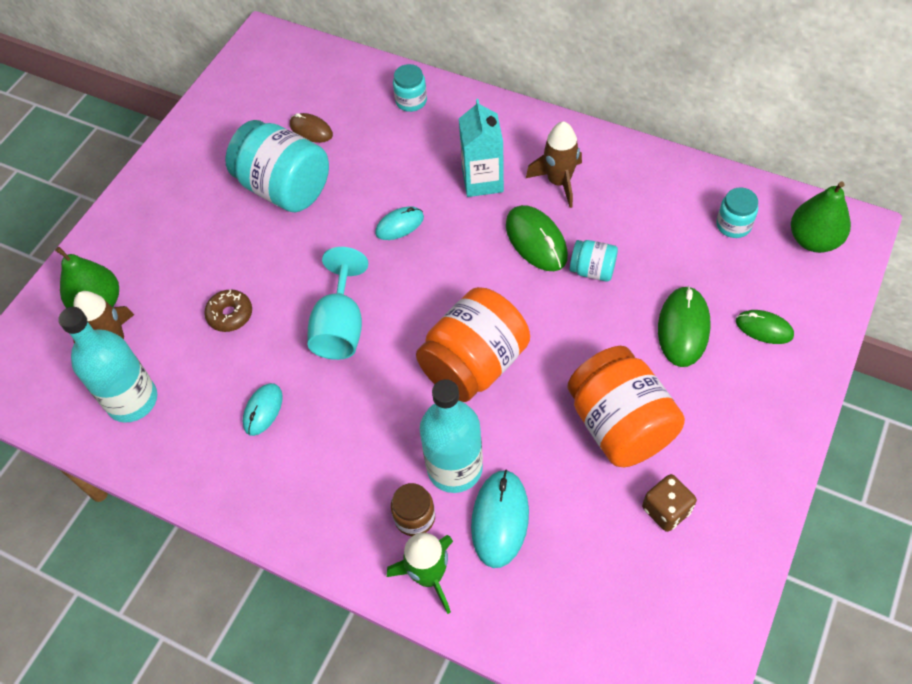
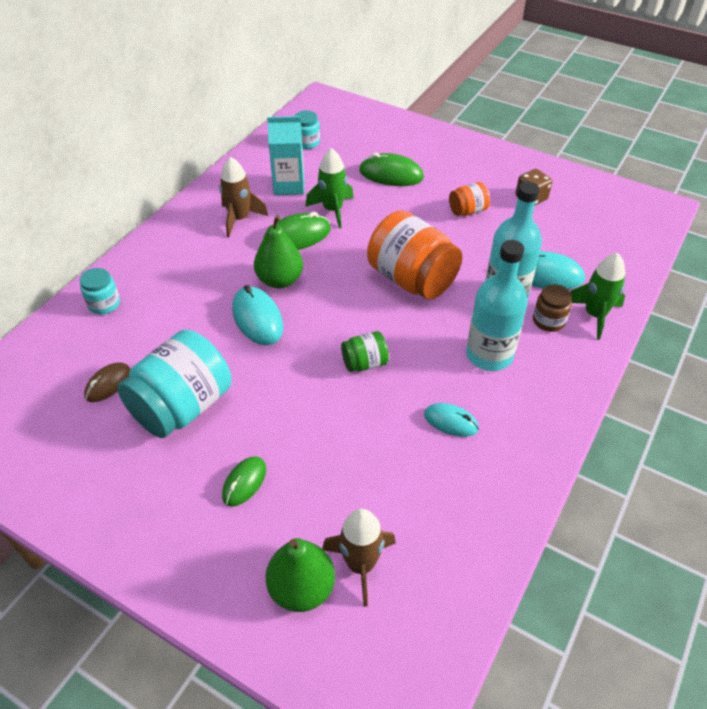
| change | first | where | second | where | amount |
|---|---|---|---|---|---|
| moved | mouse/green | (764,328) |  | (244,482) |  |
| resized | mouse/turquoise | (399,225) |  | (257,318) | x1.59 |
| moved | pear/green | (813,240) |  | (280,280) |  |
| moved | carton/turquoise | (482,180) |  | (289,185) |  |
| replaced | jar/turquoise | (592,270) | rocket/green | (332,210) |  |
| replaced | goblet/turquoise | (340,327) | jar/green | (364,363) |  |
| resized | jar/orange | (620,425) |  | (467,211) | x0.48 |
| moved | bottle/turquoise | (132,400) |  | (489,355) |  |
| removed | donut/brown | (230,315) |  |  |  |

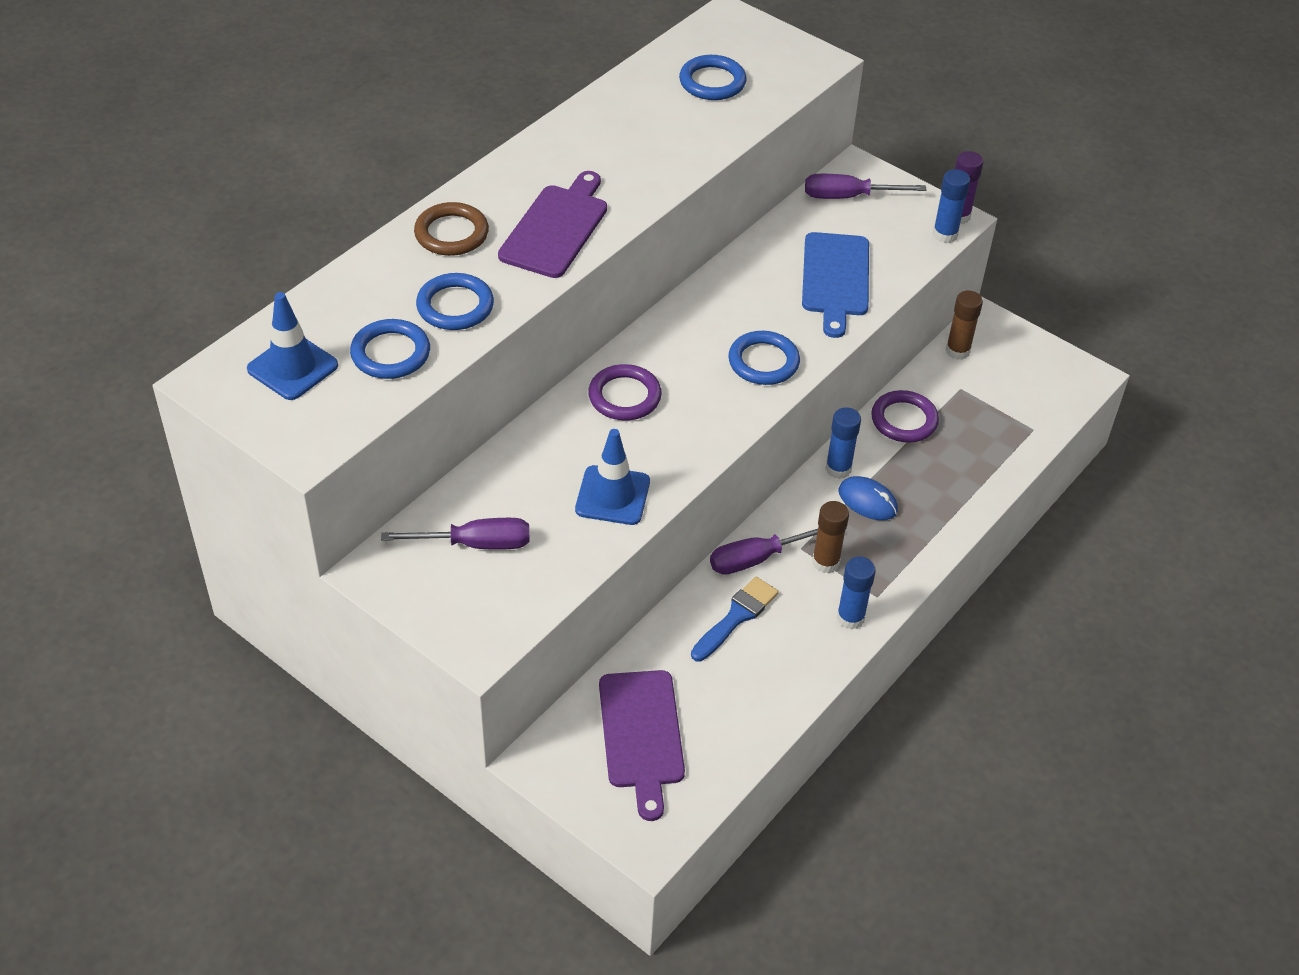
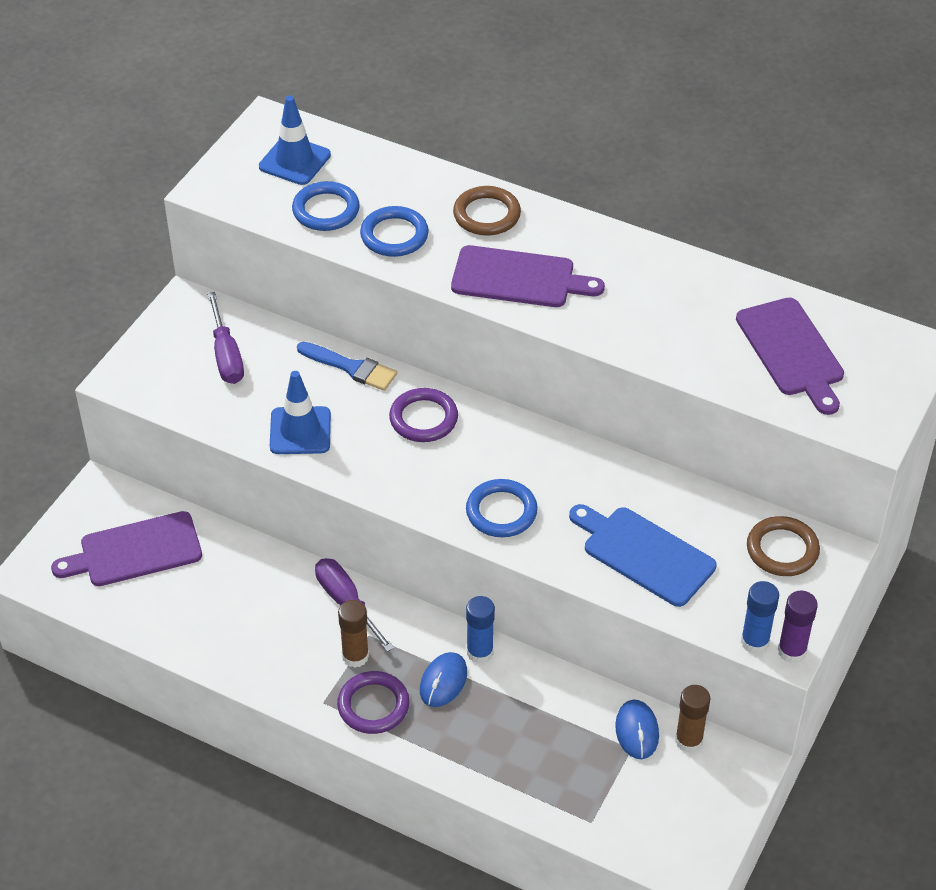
| change | first | where | second | where | amount |
|---|---|---|---|---|---|
| moved | brush/blue | (736,617) |  | (351,367) |  |
| moved | ring/purple | (904,420) |  | (373,705) |  |
| turned | cutting board/blue | (835,279) |  | (644,554) | 45 degrees clockwise |
| added |  |  | mouse/blue | (637,731) |  |
| replaced | ring/blue | (712,82) | cutting board/purple | (792,351) |  |
| replaced | screwdriver/purple | (848,197) | ring/brown | (782,550) |  |
| removed | glue stick/blue | (850,618) |  |  |  |

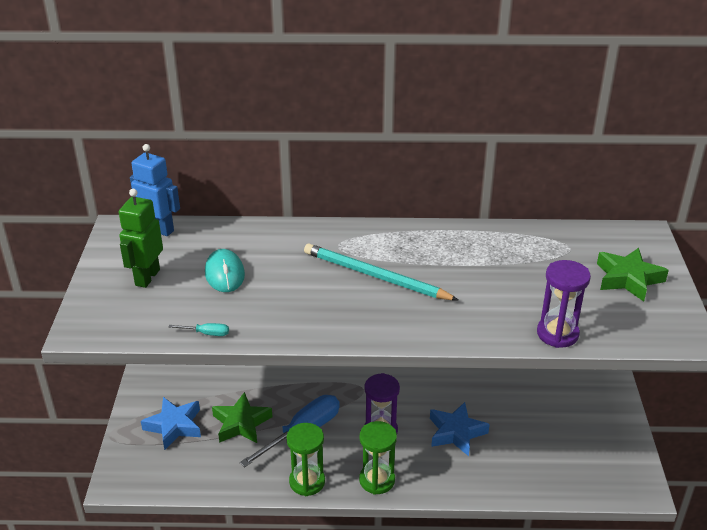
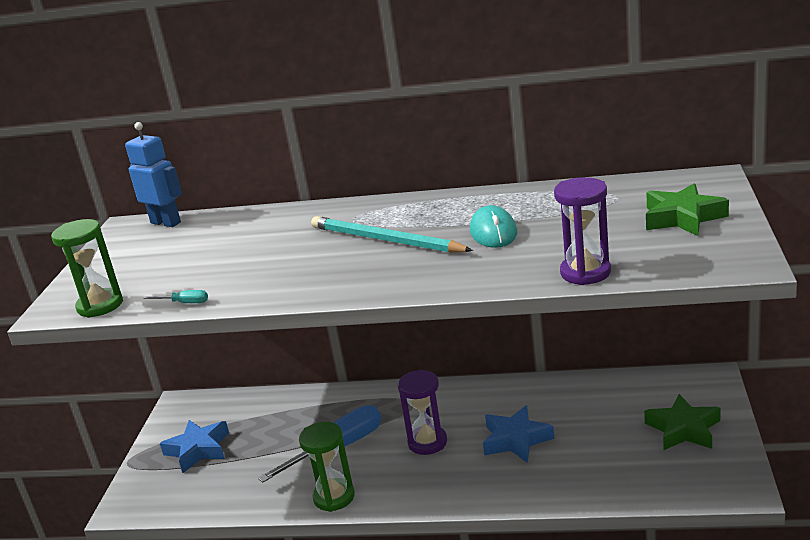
| change | first | where | second | where | amount |
|---|---|---|---|---|---|
| moved | hourglass/green | (377,480) |  | (100,305) |  |
| moved | mouse/turquoise | (225,274) |  | (493,232) |  |
| moved | star/green | (241,423) |  | (683,429) |  |
| removed | robot/green | (147,277) |  |  |  |

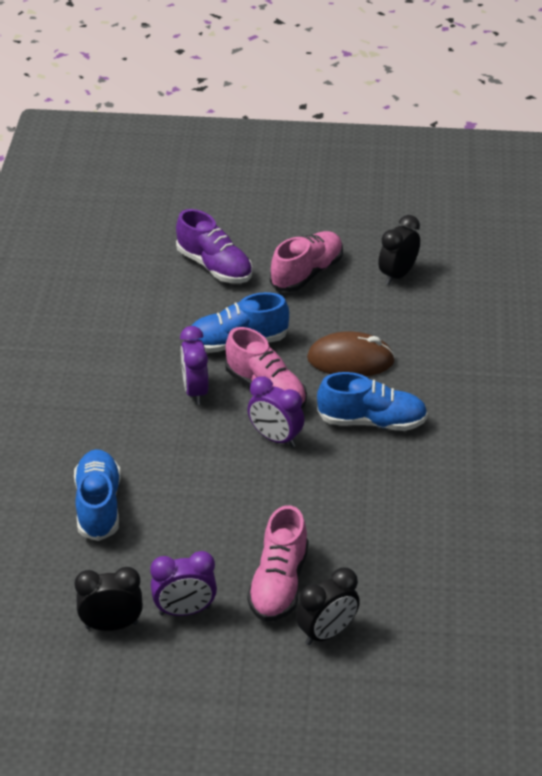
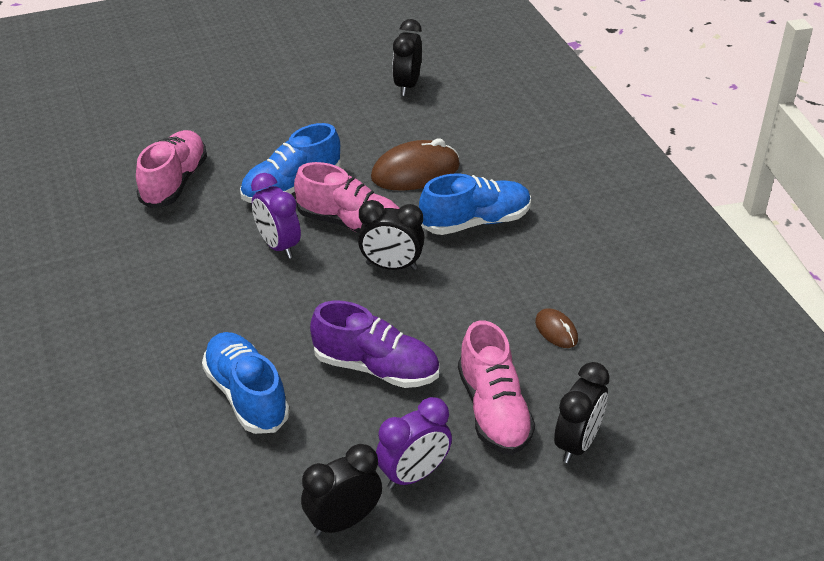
| change | first | where | second | where | amount |
|---|---|---|---|---|---|
| moved | shoe/pink | (307,273) |  | (174,182) |  |
| moved | shoe/purple | (214,267) |  | (376,368) |  |
| recoloured | clock/purple | (275,438) | clock/black | (391,266) |  |
| added |  |  | mouse/brown | (556,331) |  |

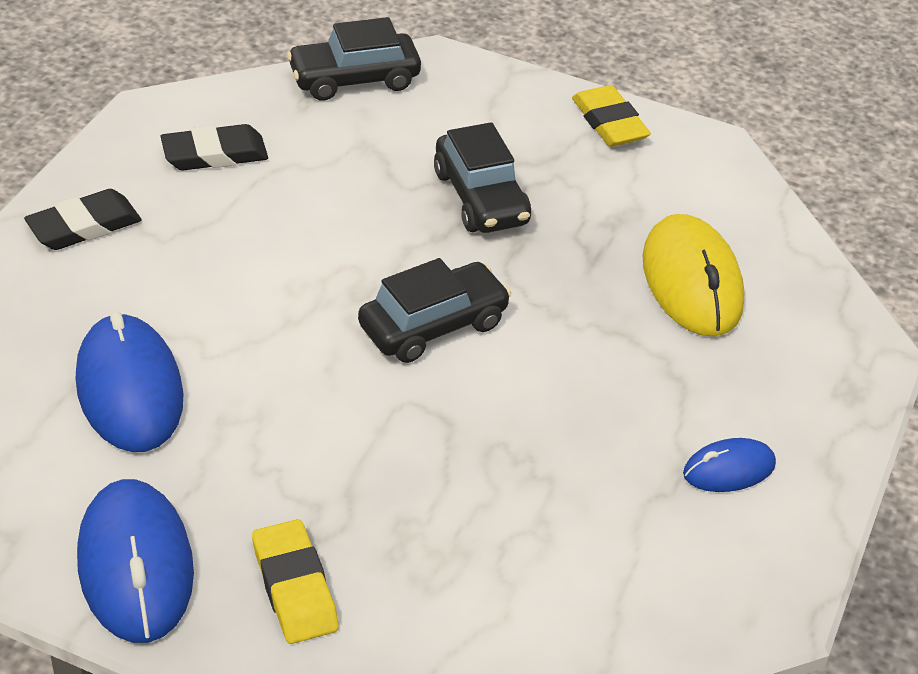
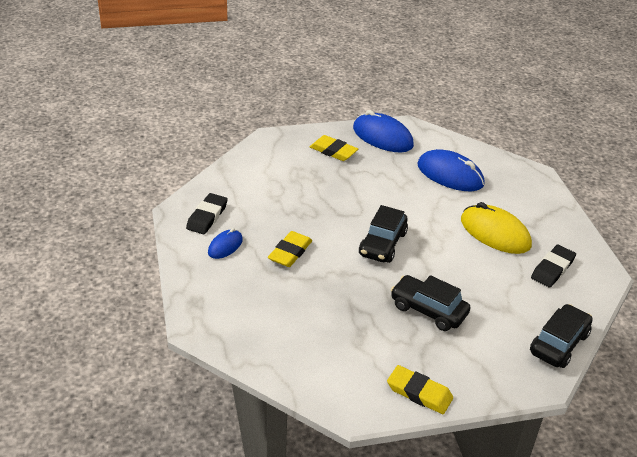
| change | first | where | second | where | amount |
|---|---|---|---|---|---|
| moved | eraser/black | (84,226) |  | (207,217) |  |
| added |  |  | eraser/yellow | (290,252) |  |
| moved | mouse/yellow | (692,282) |  | (495,233) |  |

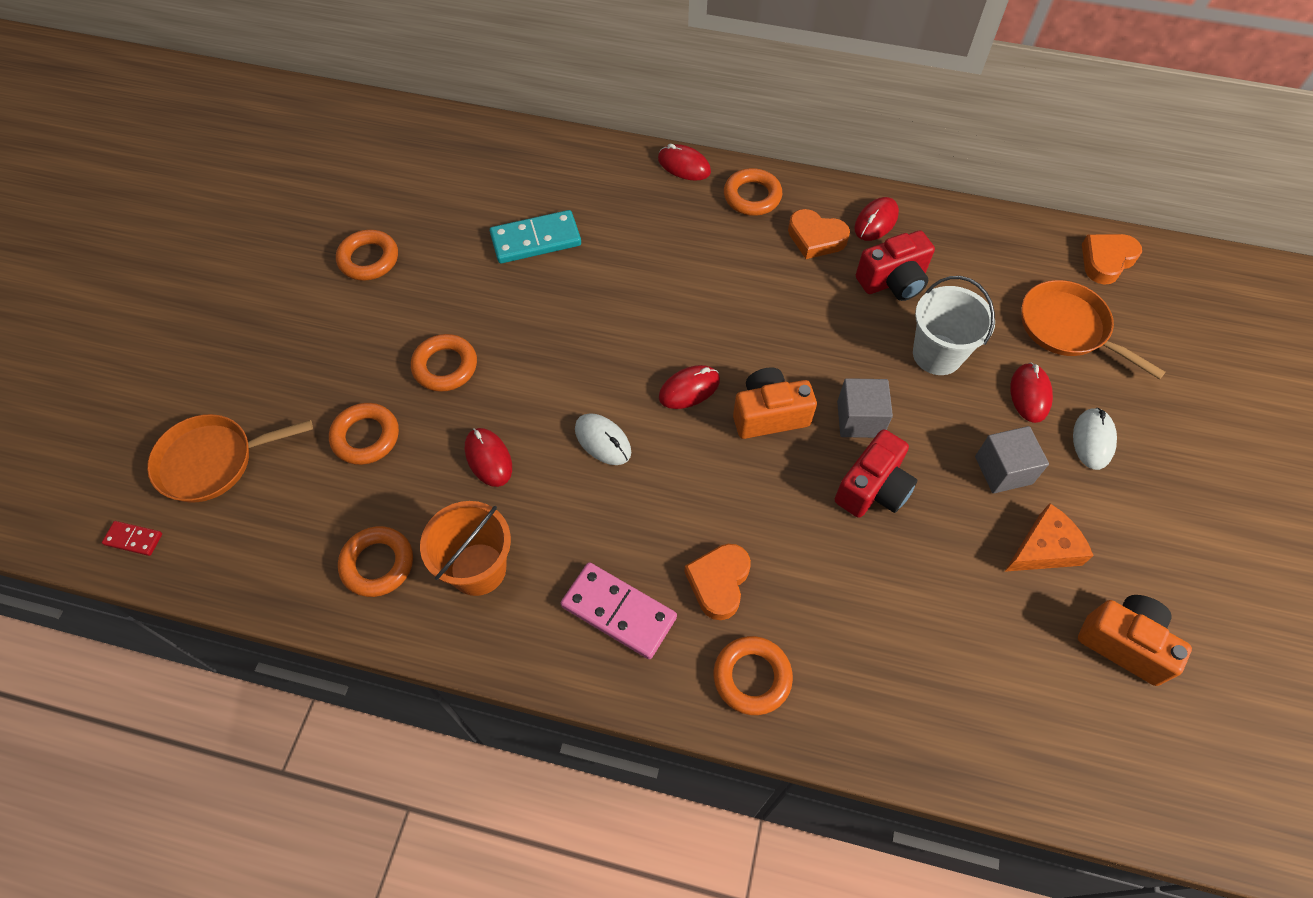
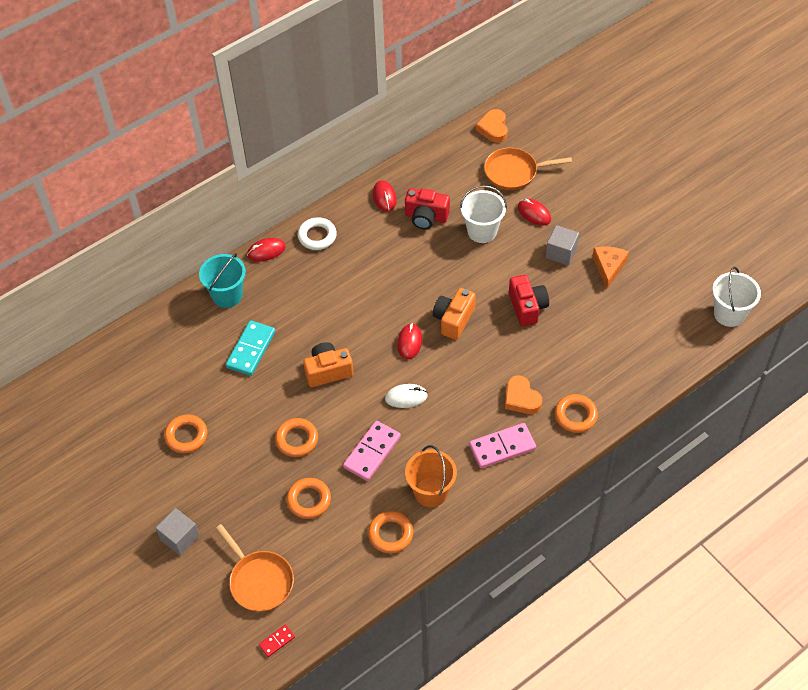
| change | first | where | second | where | amount |
|---|---|---|---|---|---|
| moved | cube/grey | (859,419) |  | (180,538) |  |
| added |  |  | bucket/turquoise | (227,295) |  |
| turned | pan/orange | (213,461) |  | (259,580) | 60 degrees counterclockwise |
| recoloured | ring/orange | (752,196) | ring/white | (317,236) |  |
| moved | camera/orange | (1124,643) |  | (328,371) |  |
| replaced | mouse/red | (488,458) | domino/pink | (372,452) |  |
| turned | camera/red | (893,281) |  | (426,217) | 90 degrees clockwise |
| added |  |  | bucket/white | (729,314) |  |
| removed | heart/orange | (816,238) |  |  |  |
| removed | mouse/white | (1092,440) |  |  |  |

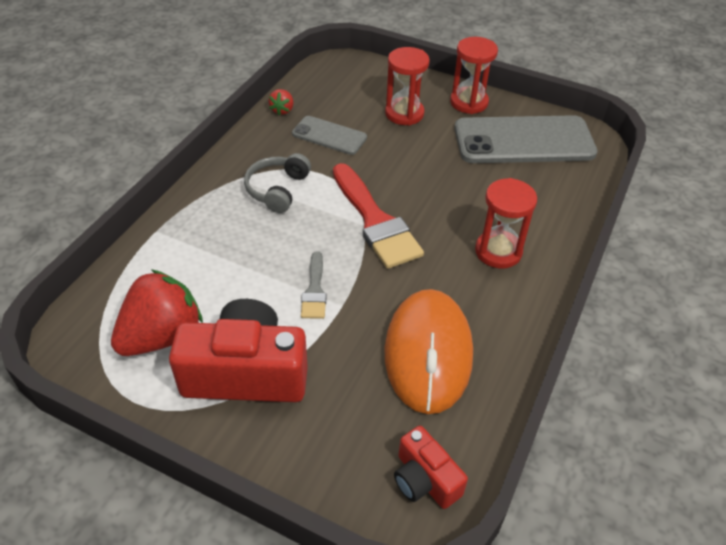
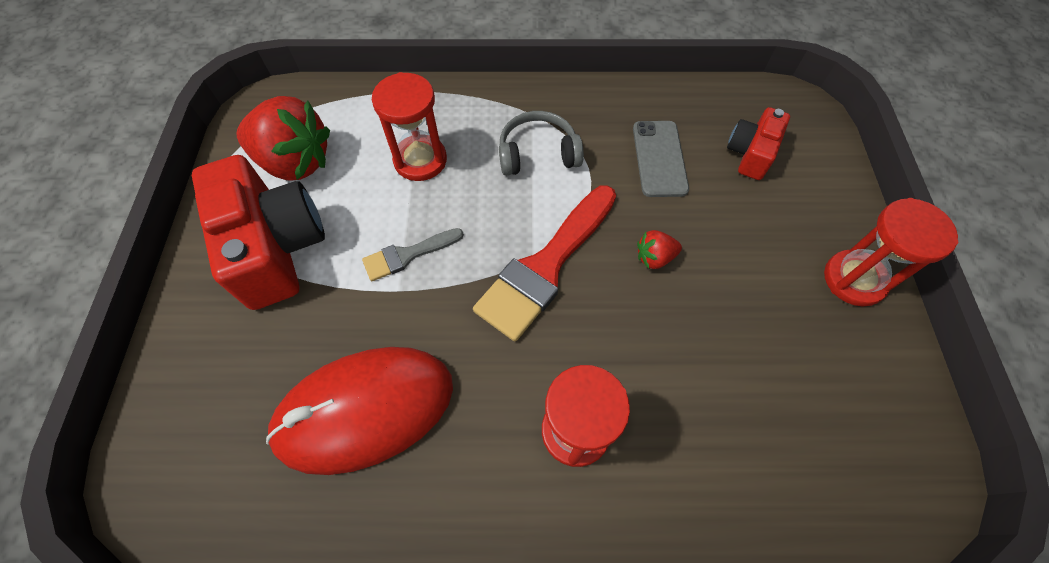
| change | first | where | second | where | amount |
|---|---|---|---|---|---|
| recoloured | mouse/orange | (428,353) | mouse/red | (365,409) |  |
| moved | hourglass/red | (404,114) |  | (420,160) |  |
| moved | strawberry/red | (282,110) |  | (654,257) |  |
| moved | camera/red | (424,479) |  | (750,153) |  |
| removed | phone/grey | (524,141) |  |  |  |

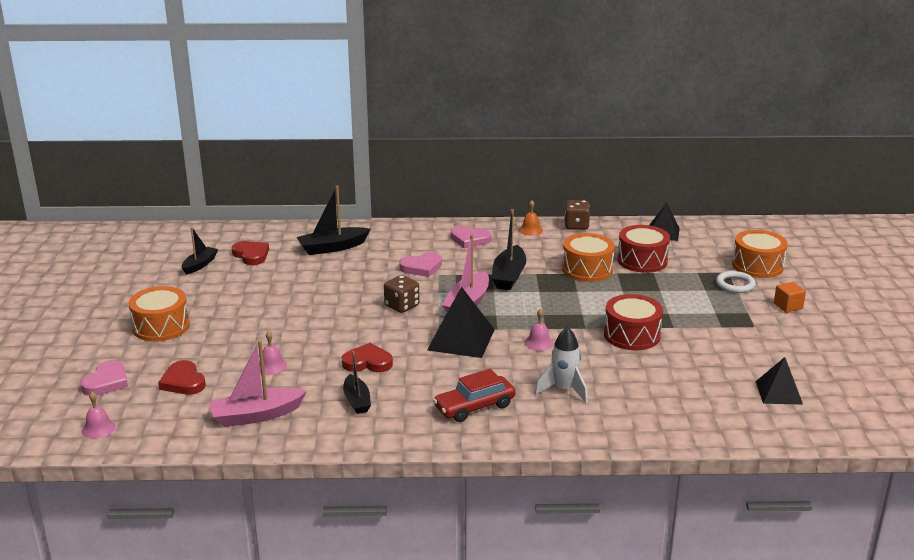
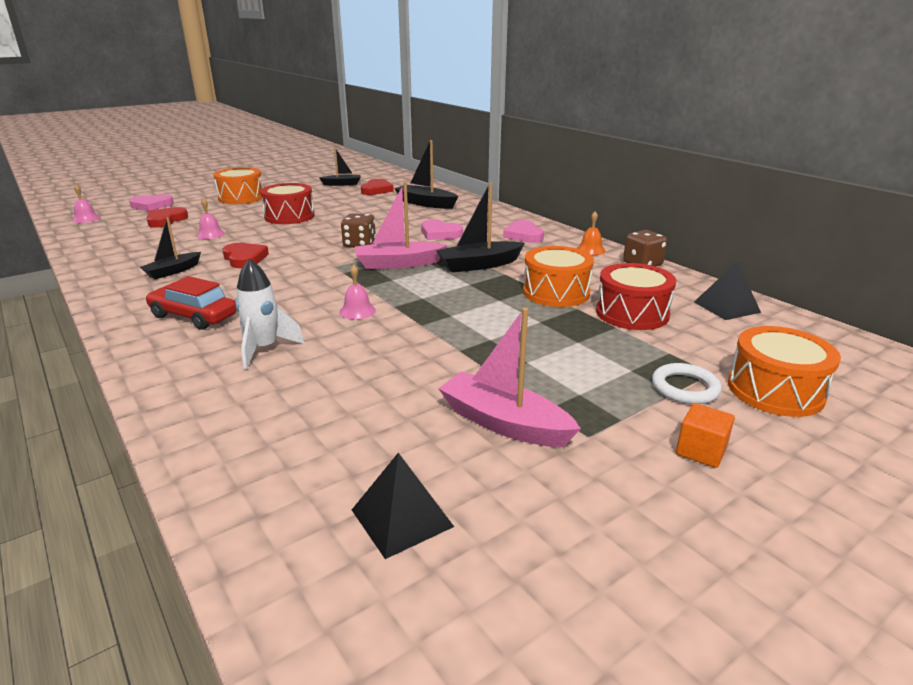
| change | first | where | second | where | amount |
|---|---|---|---|---|---|
| moved | drum/red | (632,335) |  | (289,216) |  |
| moved | boat/pink | (256,415) |  | (504,423) |  |
| removed | pyramid/black | (461,339) |  |  |  |

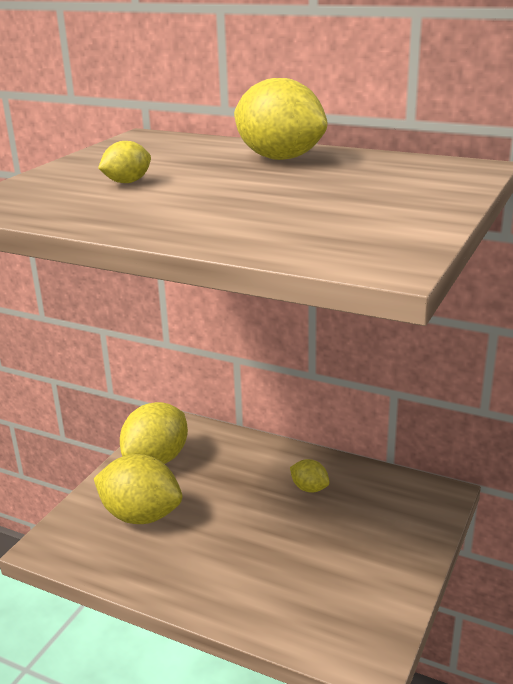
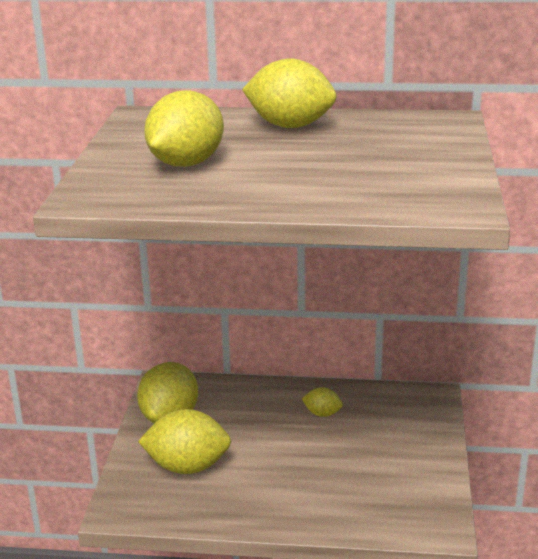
| change | first | where | second | where | amount |
|---|---|---|---|---|---|
| resized | lemon/yellow | (127,182) |  | (186,164) | x2.03 |

